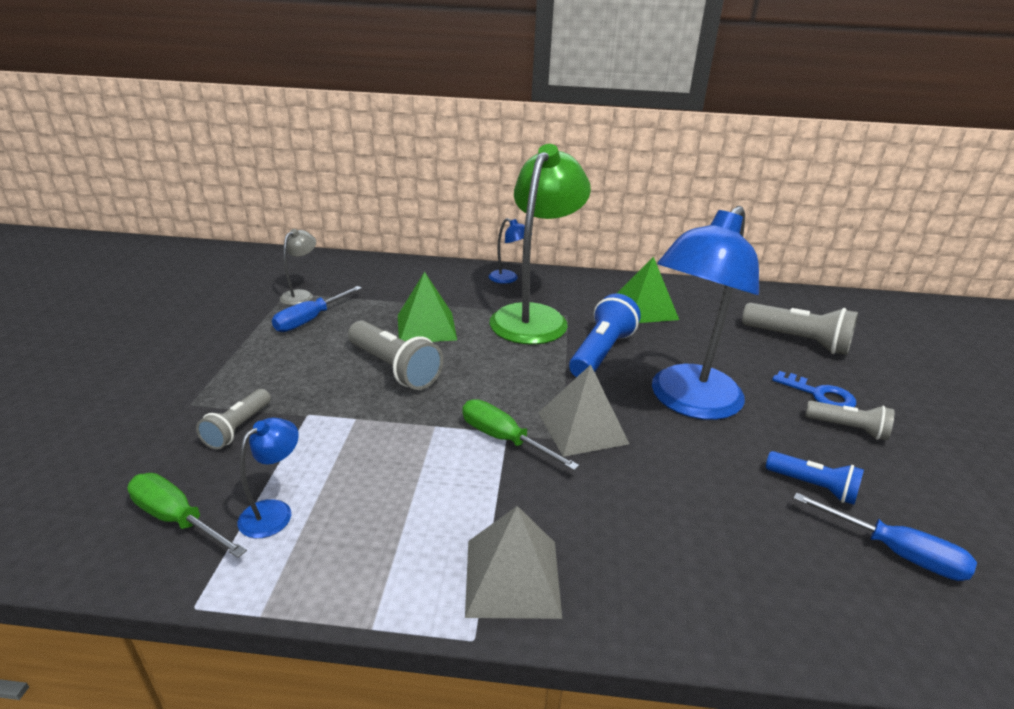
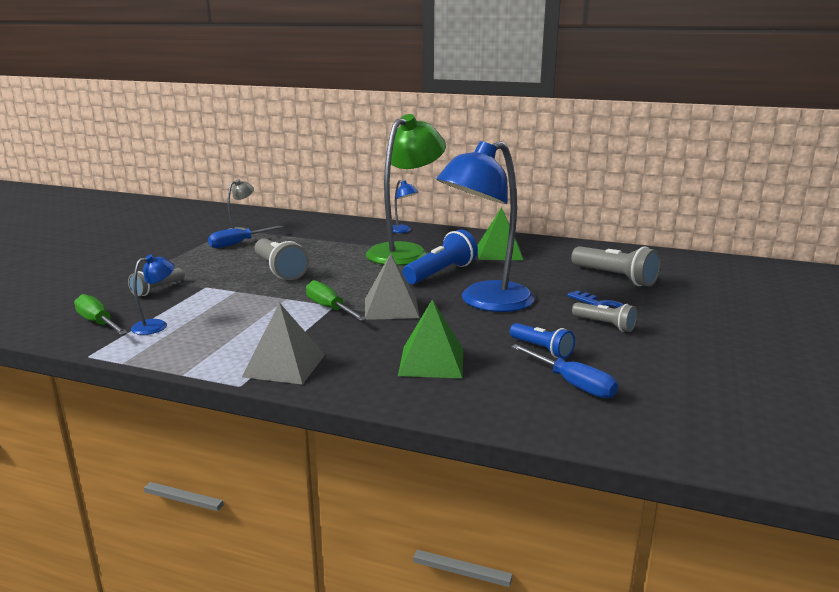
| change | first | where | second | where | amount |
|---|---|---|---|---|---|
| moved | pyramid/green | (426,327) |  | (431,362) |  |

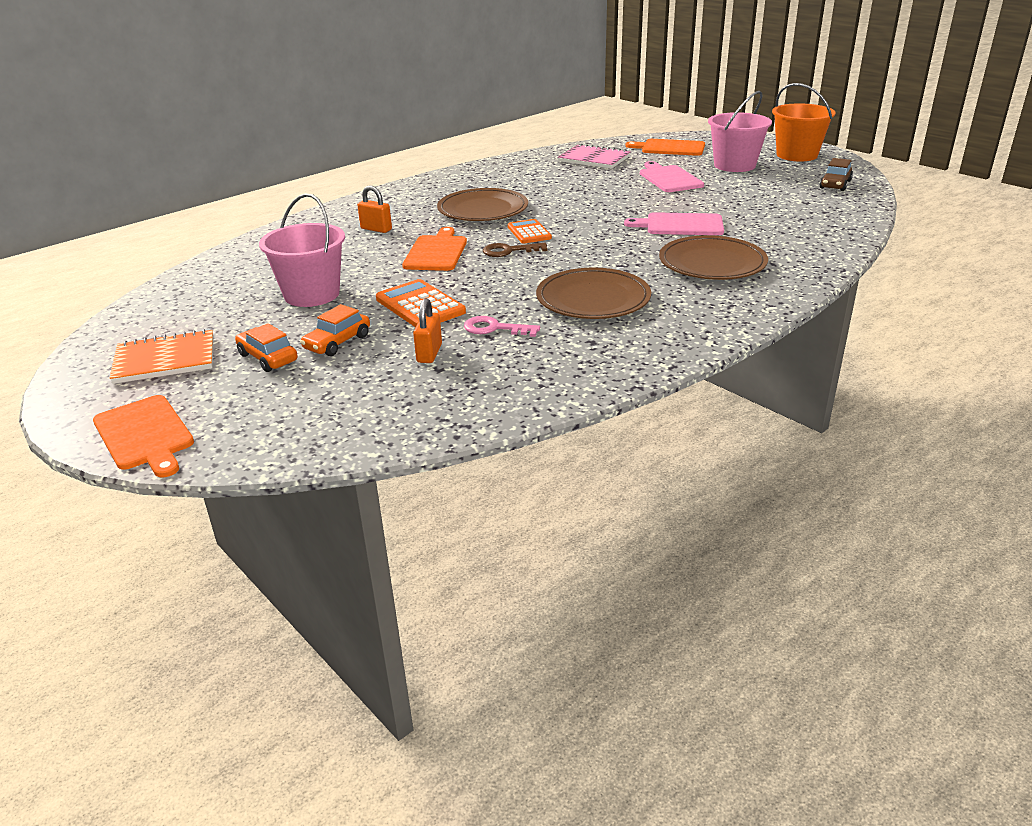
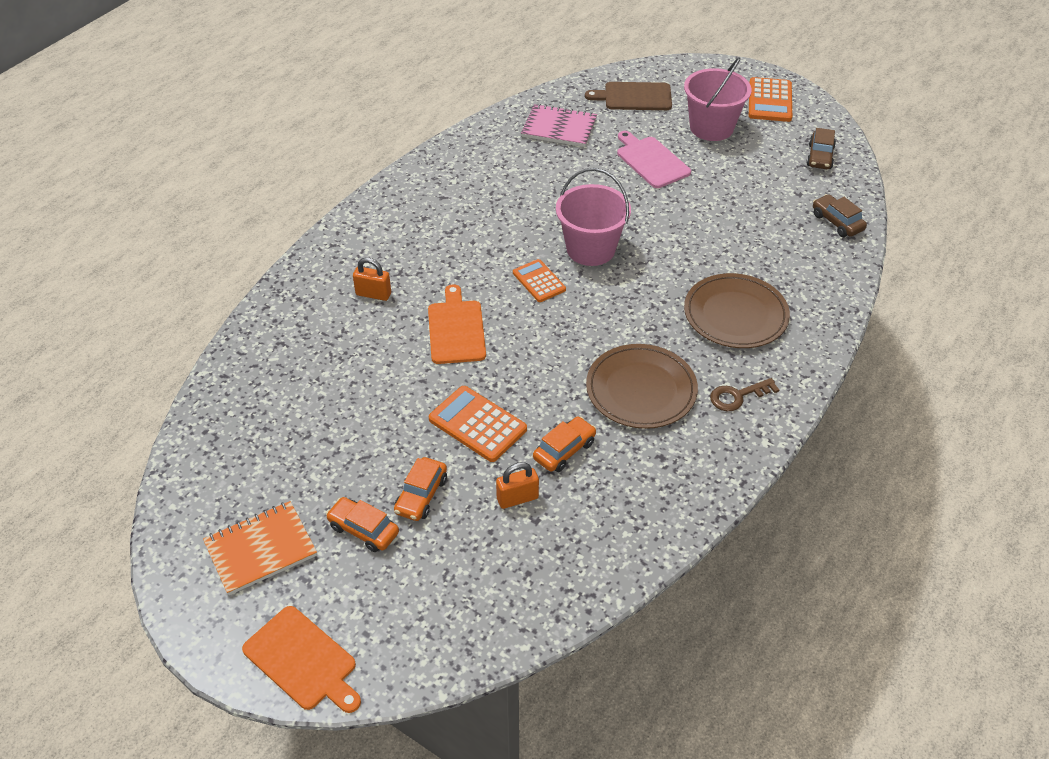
| change | first | where | second | where | amount |
|---|---|---|---|---|---|
| turned | padlock/orange | (429,353) |  | (517,498) | 75 degrees clockwise |
| replaced | key/pink | (495,328) | car/orange | (564,450) |  |
| moved | bucket/pink | (312,294) |  | (590,249) |  |
| recoloured | cutting board/orange | (670,148) | cutting board/brown | (634,97) |  |
| moved | key/brown | (509,251) |  | (737,396) |  |
| replaced | bucket/orange | (797,155) | calculator/orange | (770,101) |  |
| added |  |  | car/brown | (837,222) |  |
| removed | plate/brown | (483,210) |  |  |  |
| removed | cutting board/pink | (680,225) |  |  |  |

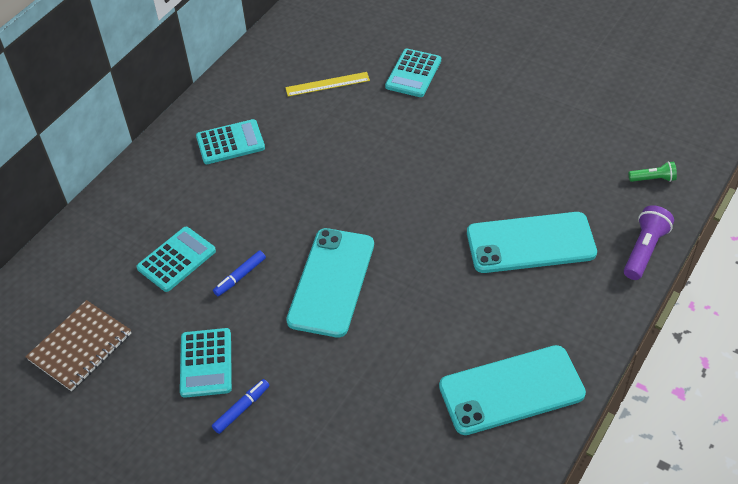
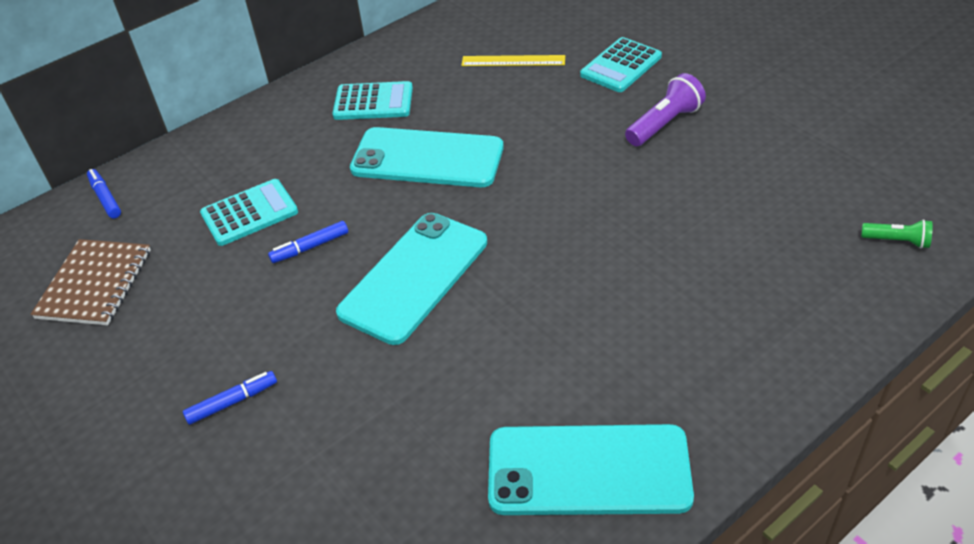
| change | first | where | second | where | amount |
|---|---|---|---|---|---|
| turned | notebook/brown | (80,347) |  | (94,284) | 45 degrees counterclockwise |
| added |  |  | marker/blue | (105,198) |  |
| moved | phone/turquoise | (530,243) |  | (427,158) |  |
| moved | flashlight/purple | (644,250) |  | (664,124) |  |
| removed | calculator/turquoise | (206,363) |  |  |  |

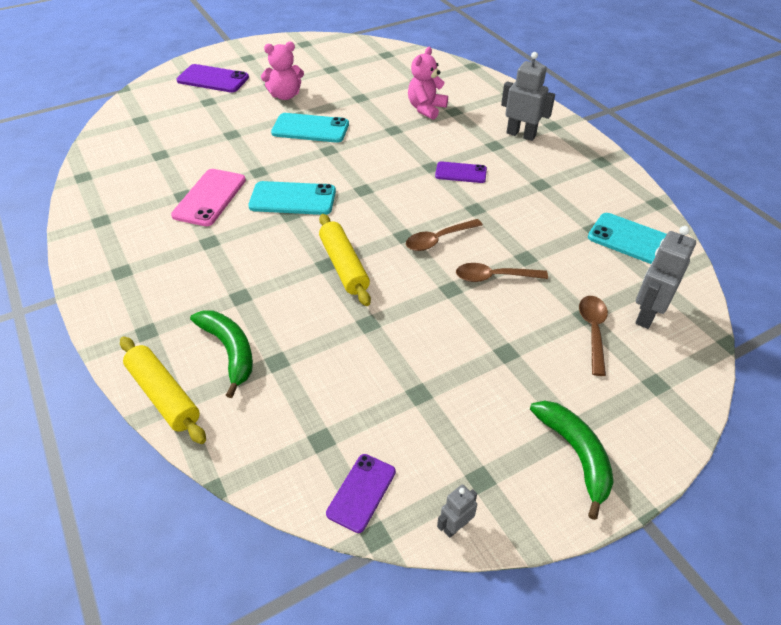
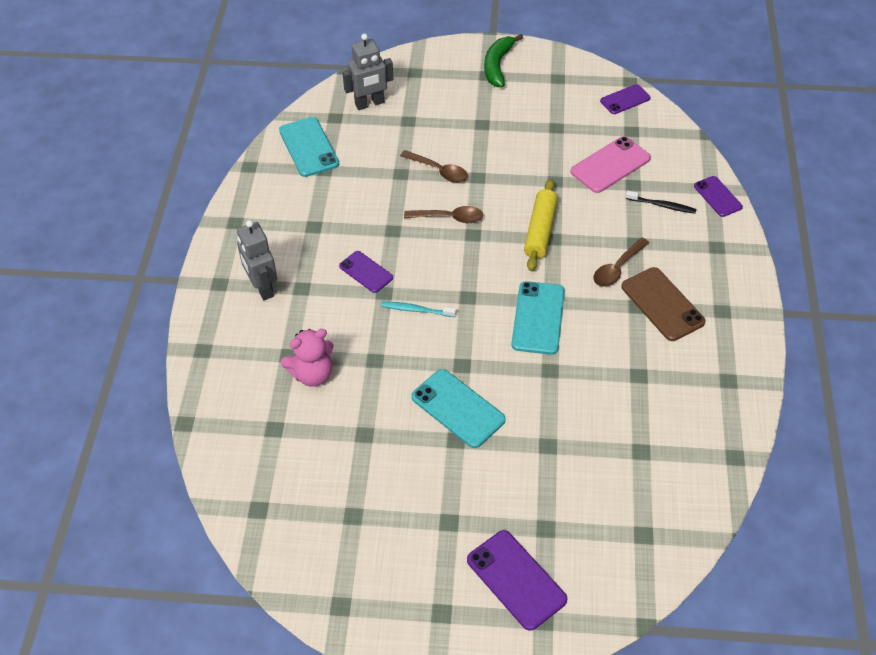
| change | first | where | second | where | amount |
|---|---|---|---|---|---|
| added |  |  | toothbrush/turquoise | (417,310) |  |
| turned | phone/turquoise | (293,199) |  | (538,318) | 60 degrees clockwise |
| moved | phone/pink | (210,197) |  | (610,165) |  |
| moved | spoon/brown | (593,331) |  | (617,268) |  |
| added |  |  | phone/brown | (662,304) |  |
| replaced | banana/green | (230,351) | toothbrush/black | (662,205) |  |
| replaced | rolling pin/yellow | (164,395) | phone/purple | (717,196) |  |
| removed | teddy bear/pink | (285,95) |  |  |  |
| removed | robot/grey | (455,526) |  |  |  |

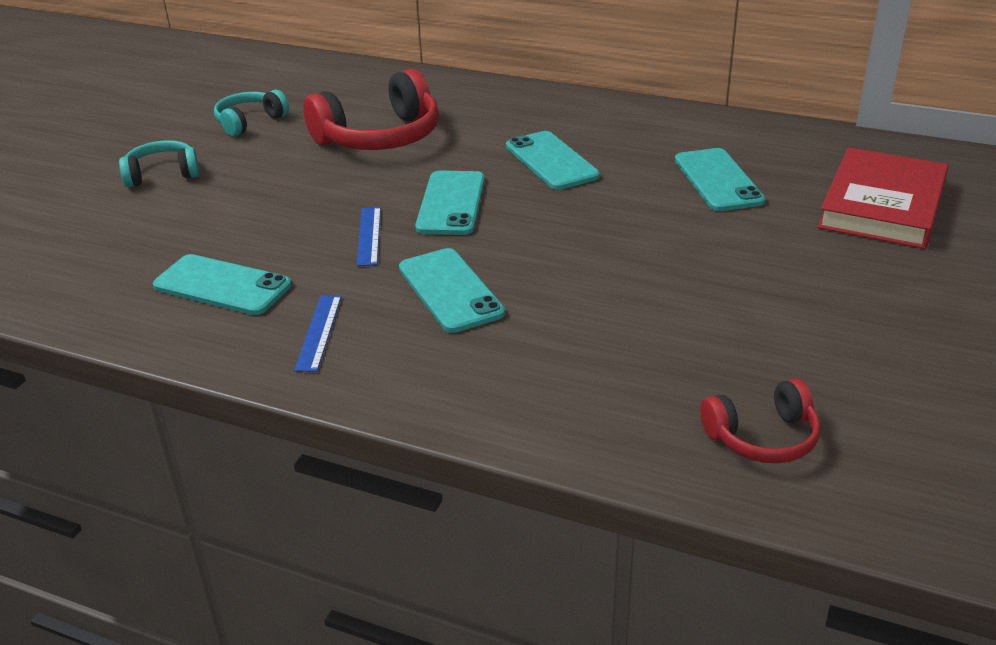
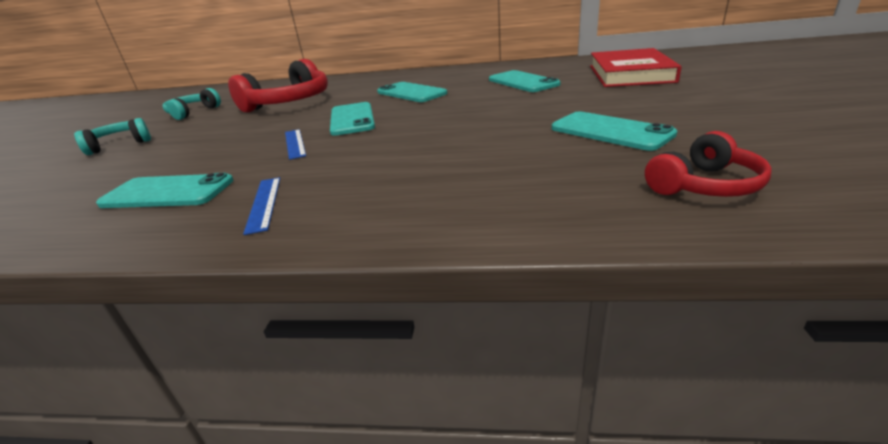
| change | first | where | second | where | amount |
|---|---|---|---|---|---|
| moved | phone/turquoise | (450,290) |  | (610,131) |  |

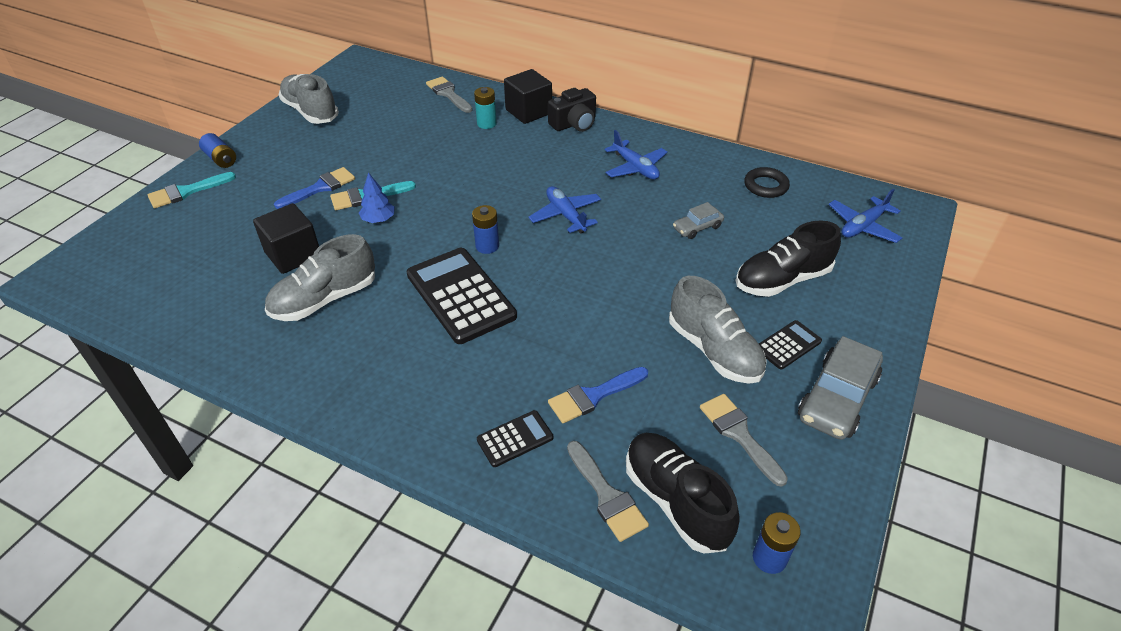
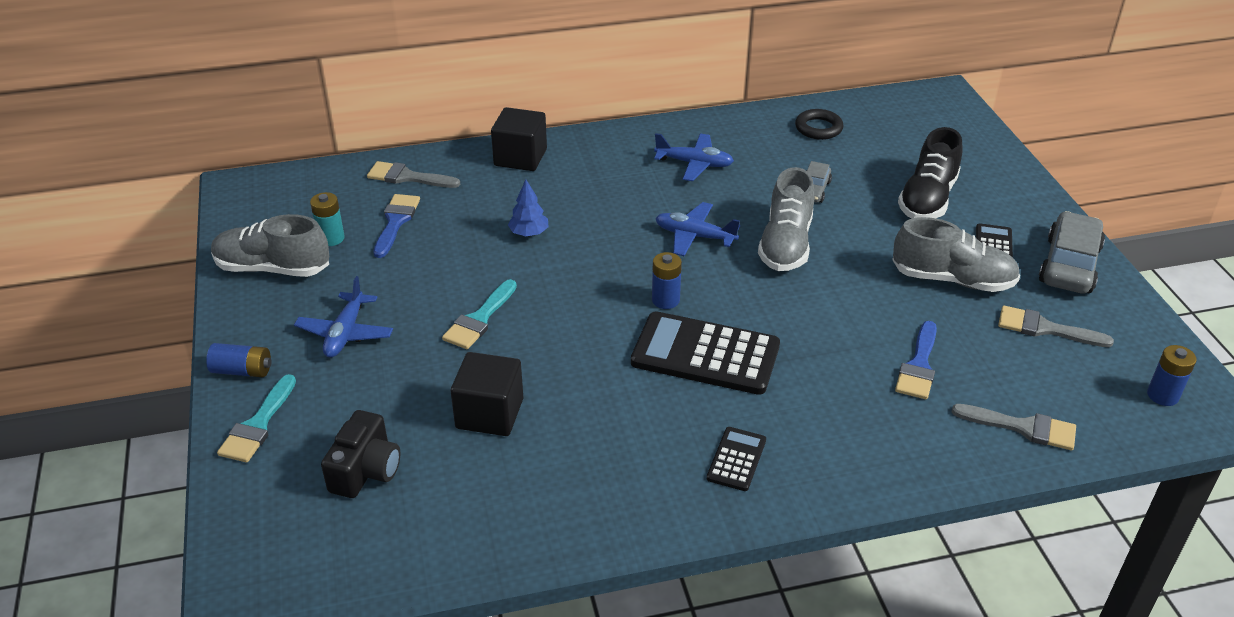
| change | first | where | second | where | amount |
|---|---|---|---|---|---|
| moved | plane/blue | (863,226) |  | (345,333) |  |
| moved | battery/turquoise | (486,124) |  | (331,238) |  |
| moved | camera/black | (574,124) |  | (365,470) |  |
| moved | brush/blue | (320,188) |  | (396,222) |  |
| moved | tree/blue | (378,220) |  | (529,233) |  |
| moved | calculator/black | (515,439) |  | (736,459) |  |
| moved | shoe/grey | (325,299) |  | (785,244) |  |
| turned | car/grey | (837,398) |  | (1069,265) | 150 degrees counterclockwise |
| removed | shoe/black | (676,501) |  |  |  |

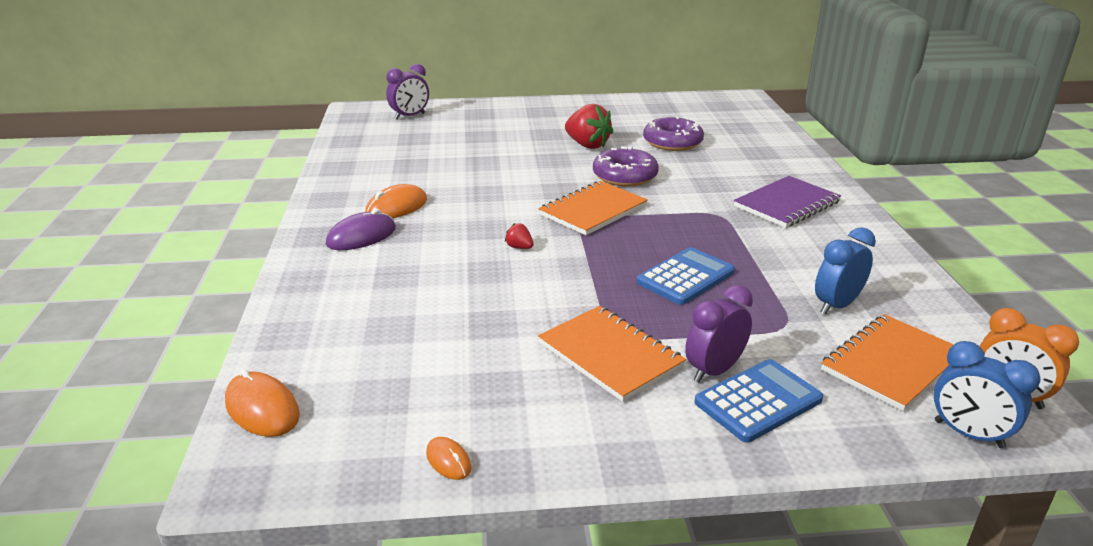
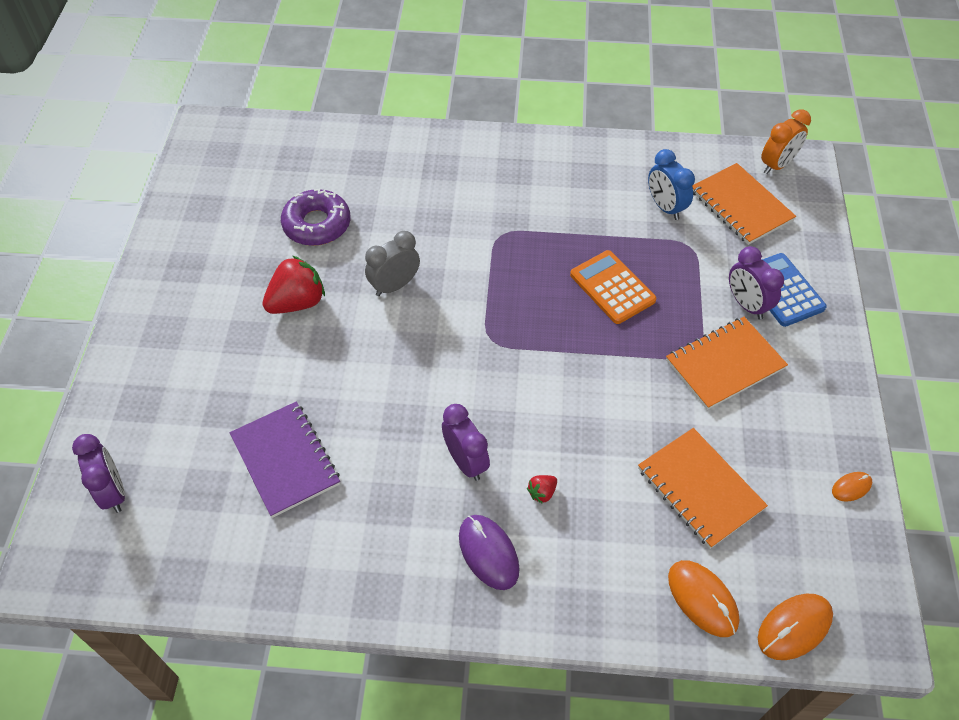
| change | first | where | second | where | amount |
|---|---|---|---|---|---|
| moved | notebook/purple | (786,204) |  | (285,460) |  |
| replaced | donut/purple | (625,176) | clock/grey | (394,285) |  |
| added |  |  | clock/purple | (466,461) |  |
| moved | strawberry/red | (519,247) |  | (542,492) |  |
| recoloured | calculator/blue | (685,277) | calculator/orange | (612,287) |  |
| moved | notebook/orange | (593,210) |  | (700,489) |  |
| moved | mouse/orange | (396,207) |  | (702,599) |  |
| removed | clock/blue | (968,434) |  |  |  |

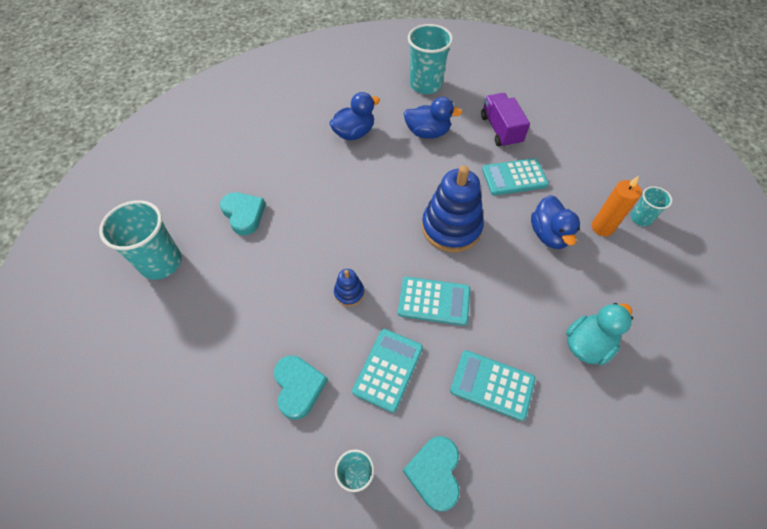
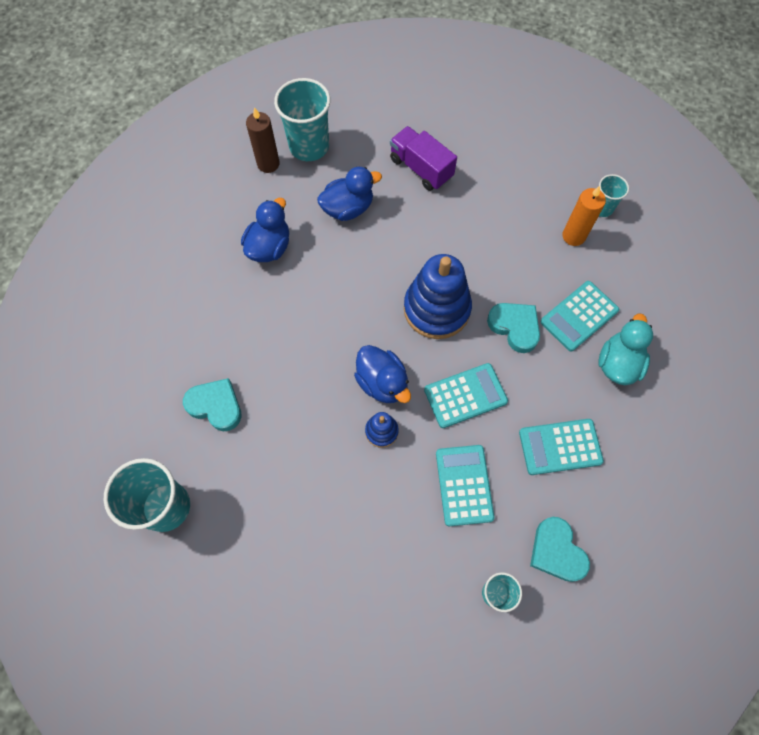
| change | first | where | second | where | amount |
|---|---|---|---|---|---|
| added |  |  | candle/brown | (268,164) |  |
| moved | duck/blue | (549,234) |  | (382,383) |  |
| moved | heart/turquoise | (298,387) |  | (515,327) |  |
| moved | calculator/turquoise | (514,177) |  | (579,316) |  |

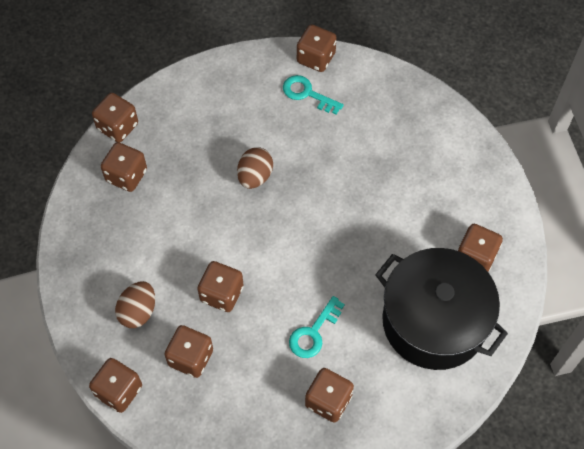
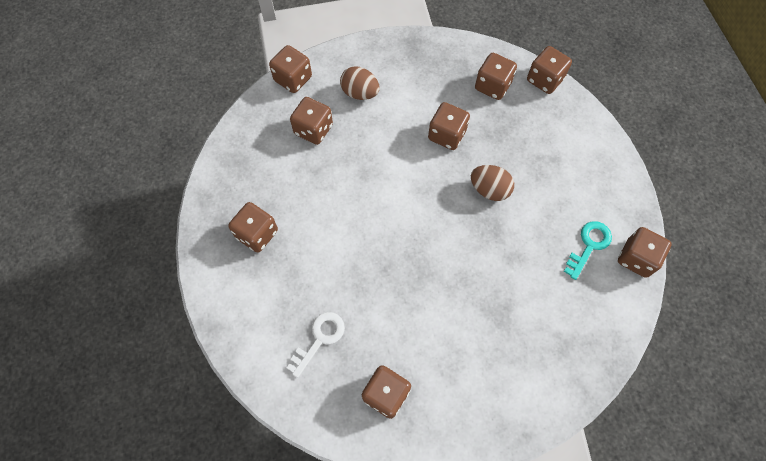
| change | first | where | second | where | amount |
|---|---|---|---|---|---|
| replaced | pot/black | (434,321) | key/white | (319,339) |  |
| moved | dice/brown | (221,294) |  | (447,135) |  |
| removed | key/turquoise | (313,332) |  |  |  |

